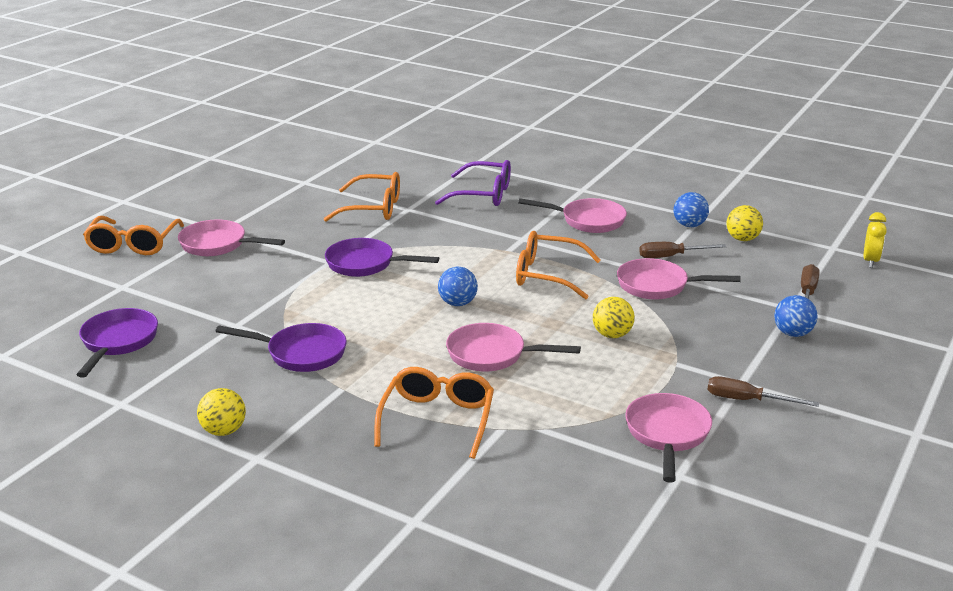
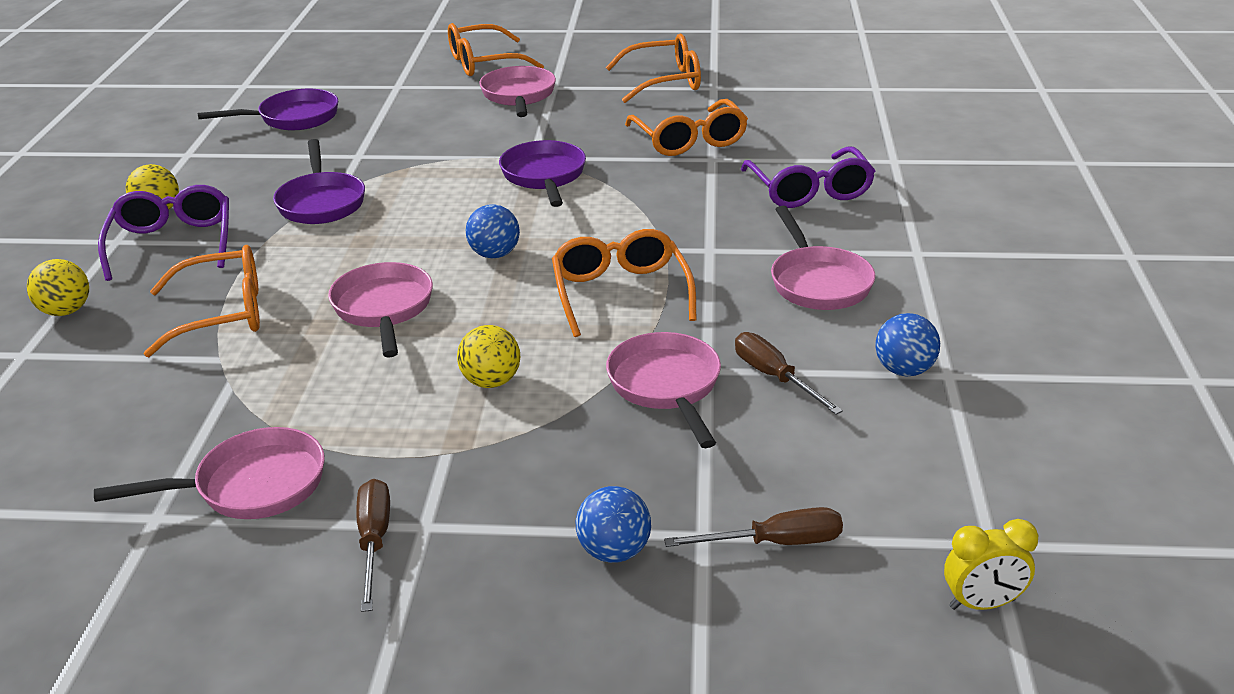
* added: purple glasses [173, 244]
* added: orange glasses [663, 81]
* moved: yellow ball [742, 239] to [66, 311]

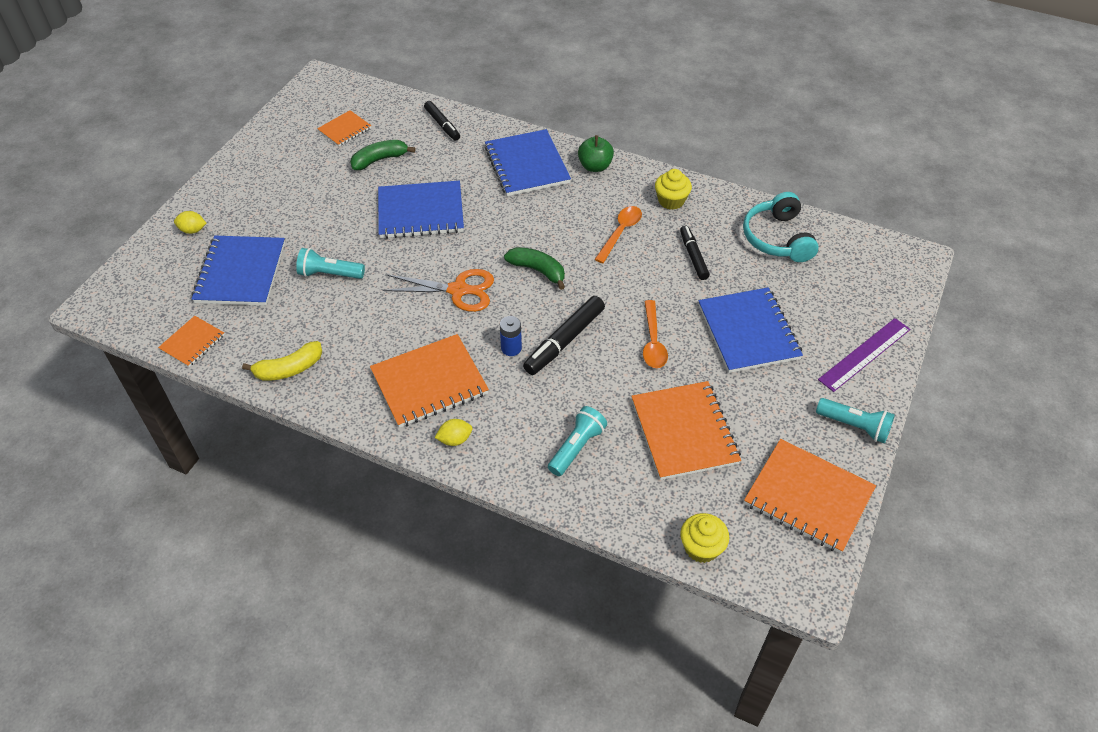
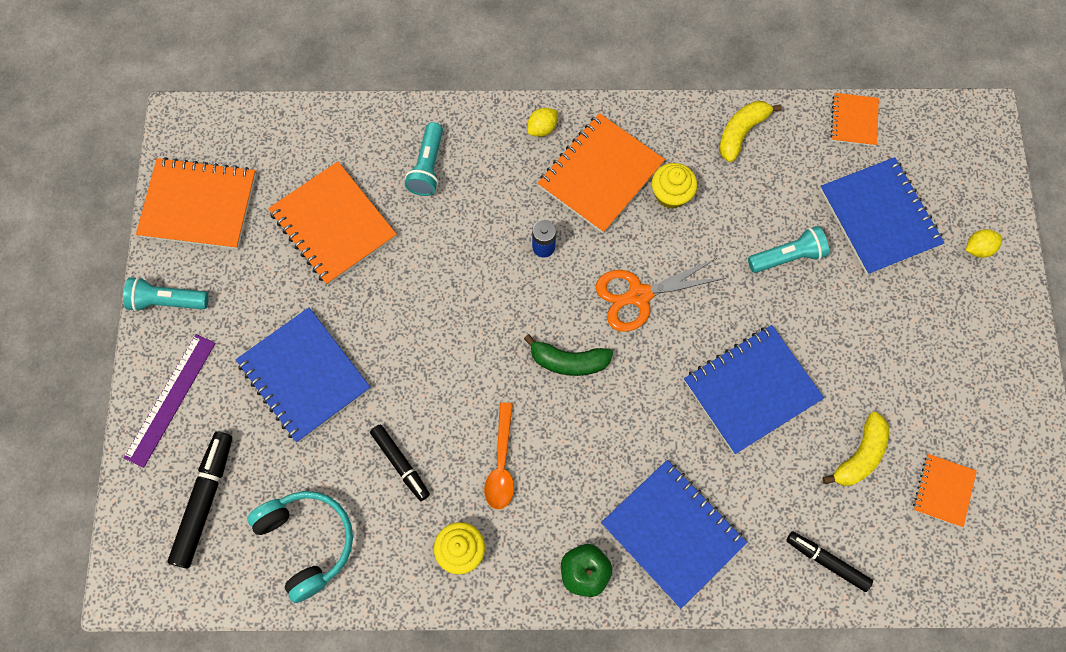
* removed: orange spoon [653, 342]
* moved: black marker [564, 341] to [205, 501]
* moved: yellow cupcake [701, 547] to [671, 194]
* recoloured: green banana [379, 160] to yellow banana [859, 455]

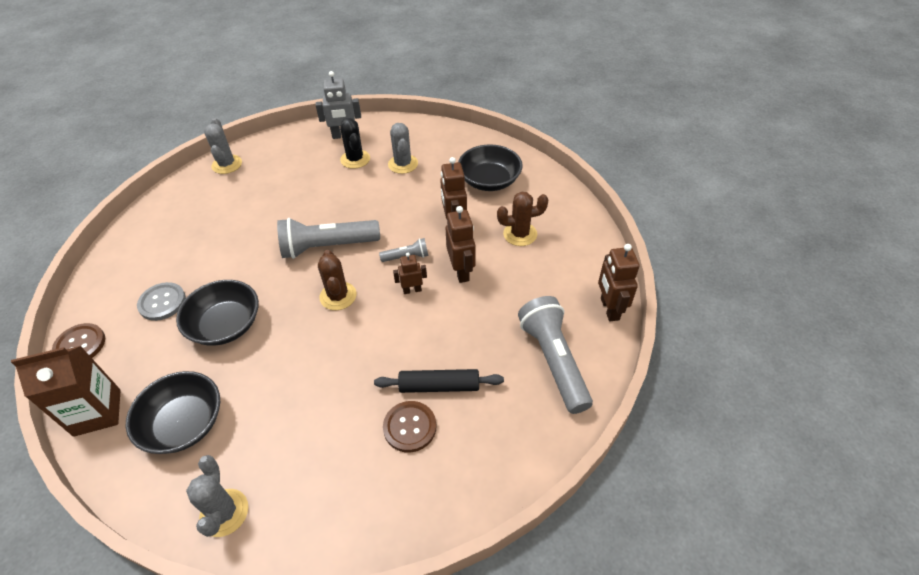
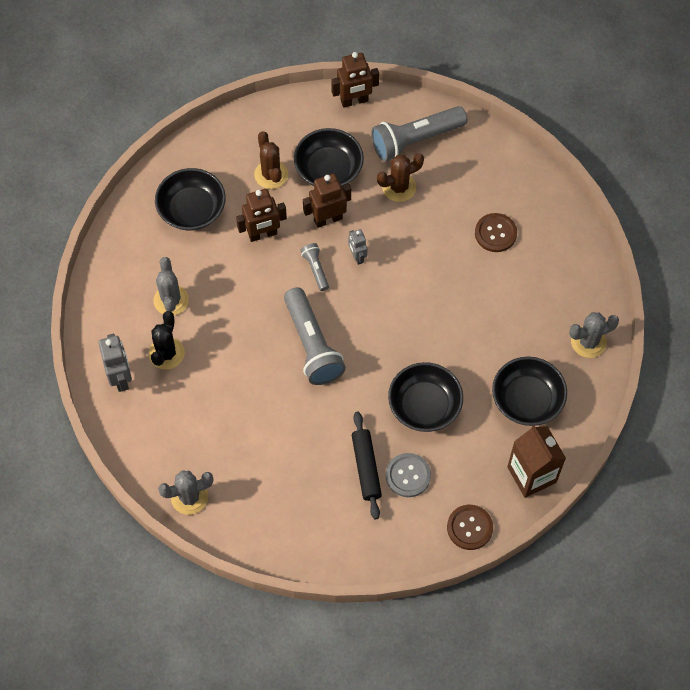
* added: black bowl [328, 169]
* moved: brown cactus [338, 296] to [399, 187]
* moved: black rolling pin [439, 386] to [366, 468]
* recoloured: brown robot [412, 290] to grey robot [357, 257]
* turned: black cactus [355, 159] = [166, 353] 45 degrees counterclockwise
* turned: grey cactus [403, 164] = [171, 300] 75 degrees counterclockwise

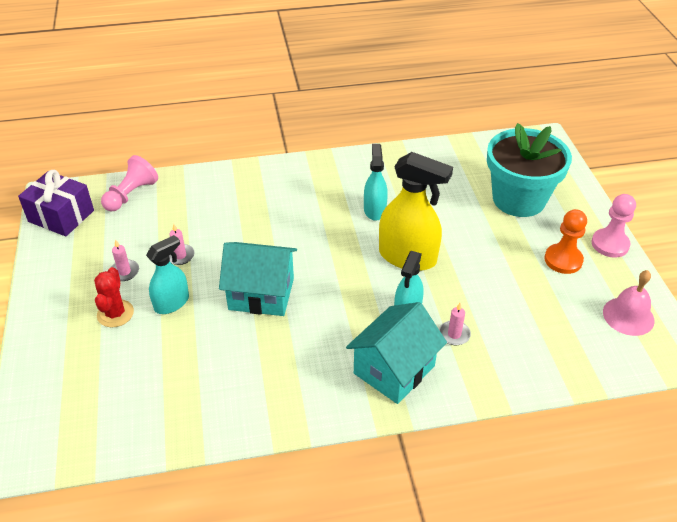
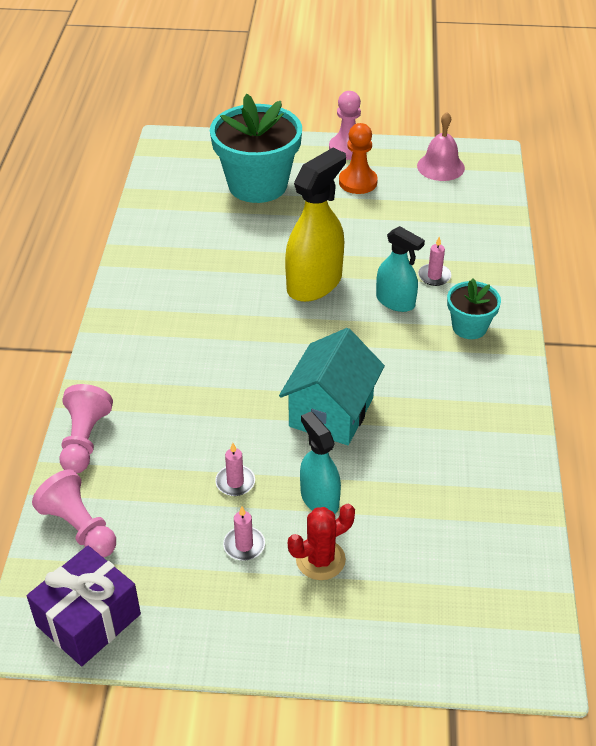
* removed: turquoise spray bottle [374, 210]
* added: pink pawn [84, 440]
* replaced: turquoise house [394, 369] to turquoise flower pot [469, 327]
* turned: red cactus [115, 313] = [320, 560] 45 degrees counterclockwise

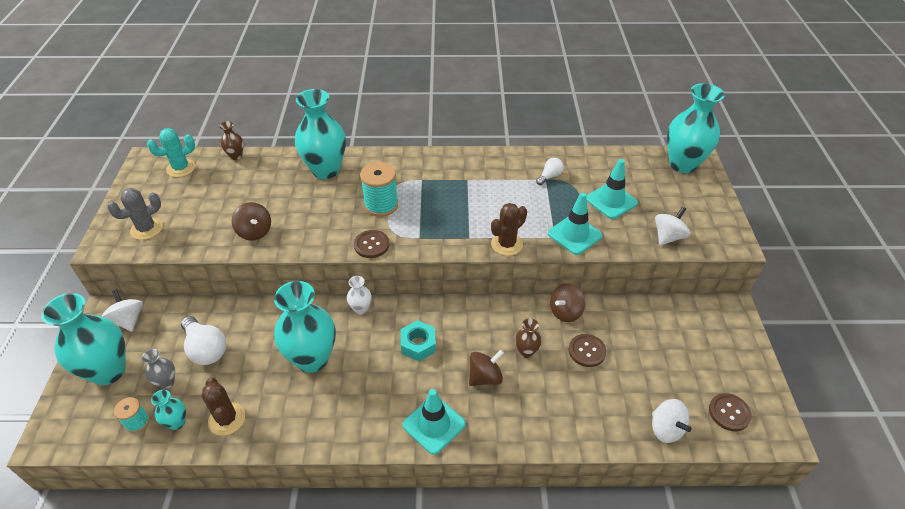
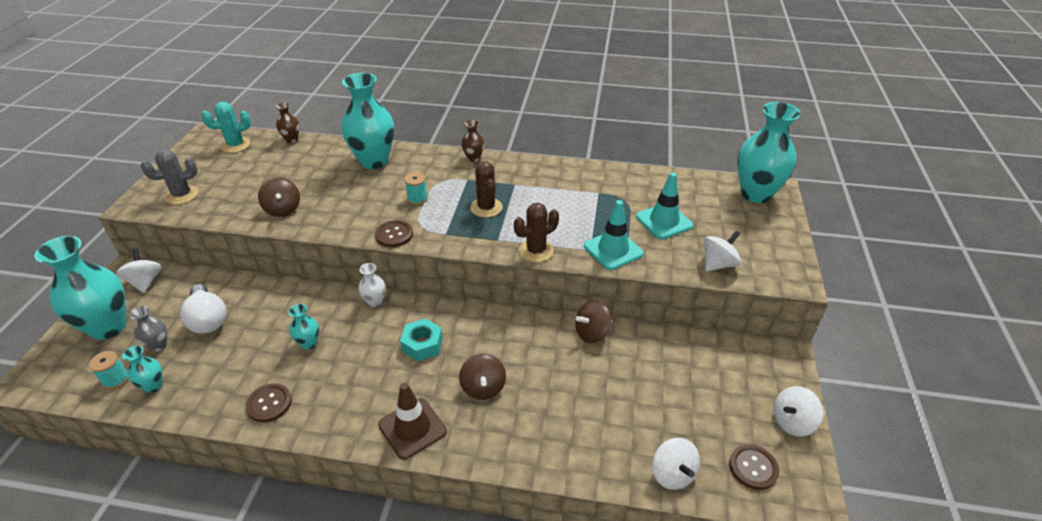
* removed: white light bulb [549, 176]
* added: white spinning top [792, 422]
* moved: brown cactus [227, 419] to [486, 208]
* moved: brown vase [526, 351] to [473, 158]
* moved: brown button [587, 351] to [269, 404]
* recoloured: turquoise traffic cone [434, 424] to brown traffic cone [412, 428]
* turned: brown spinning top [485, 377] = [483, 387] 105 degrees clockwise
* resized: turquoise vase [312, 359] = [309, 343] x0.45
* resized: turquoise spool [381, 205] = [417, 198] x0.57

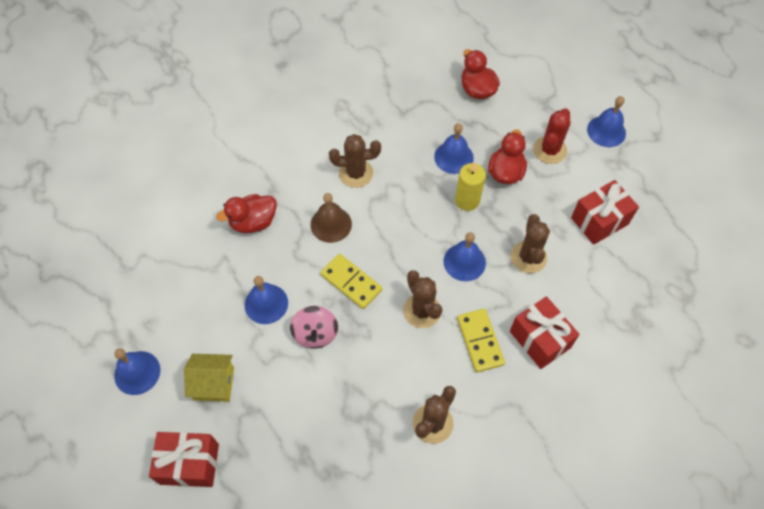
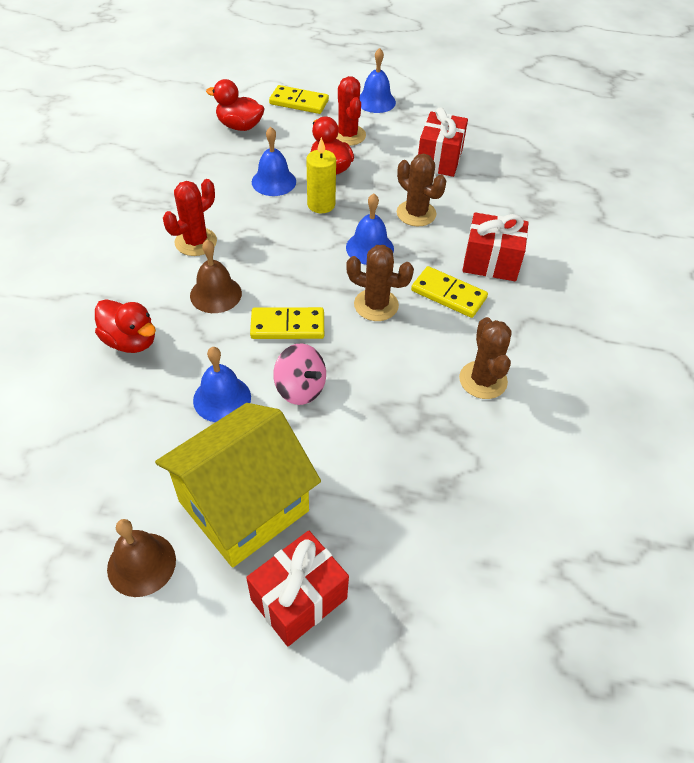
* added: yellow domino [299, 102]
* recoloured: blue bell [137, 372] to brown bell [141, 564]
* recoloured: brown cactus [356, 173] to red cactus [196, 242]
* turned: red duck [253, 222] = [130, 341] 75 degrees counterclockwise
* resized: yellow house [214, 383] = [244, 506] x1.91

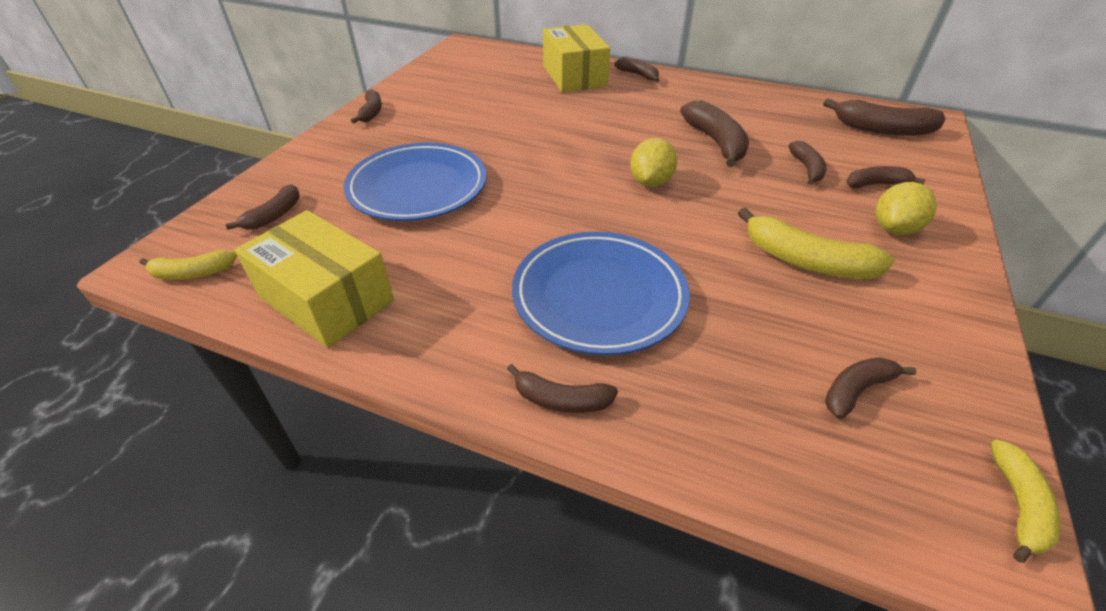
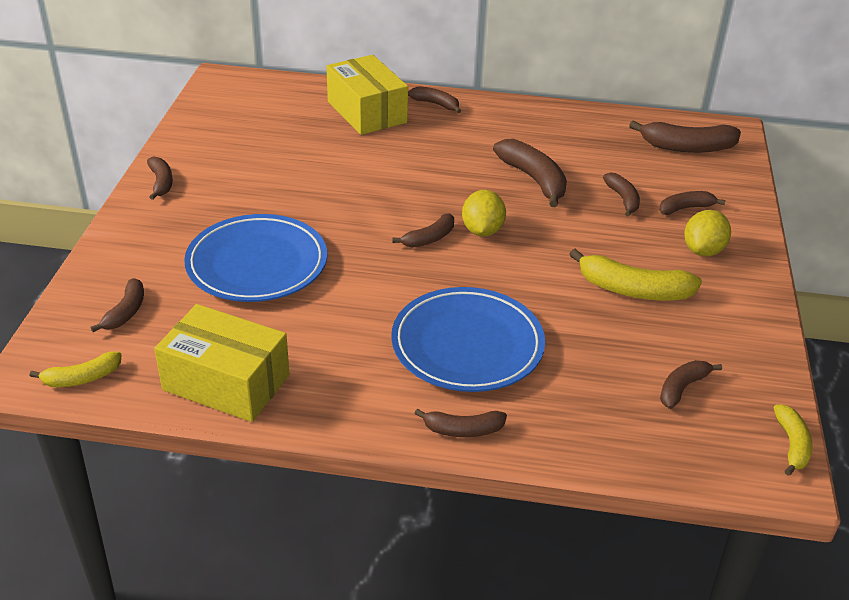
* added: brown banana [429, 238]

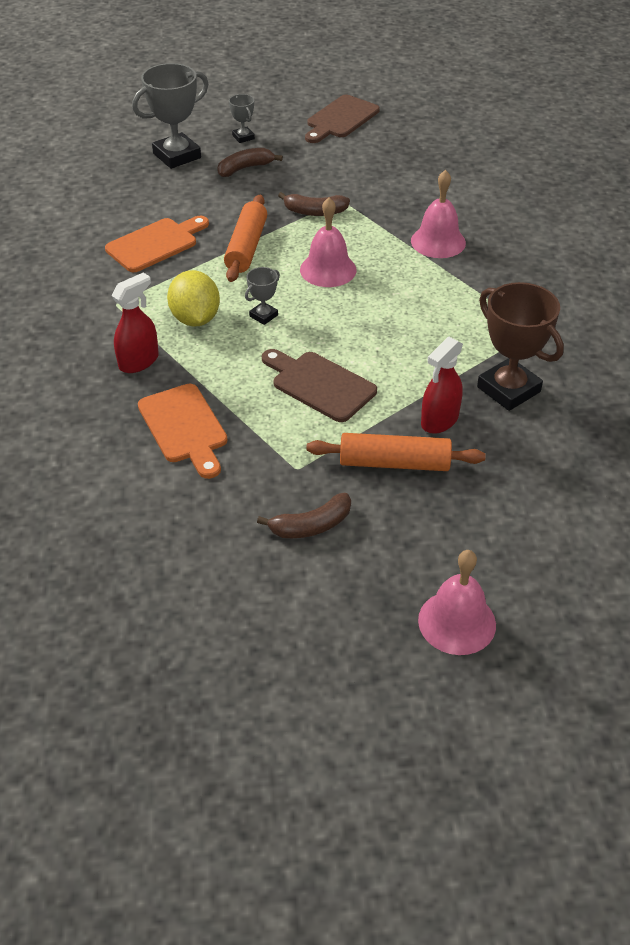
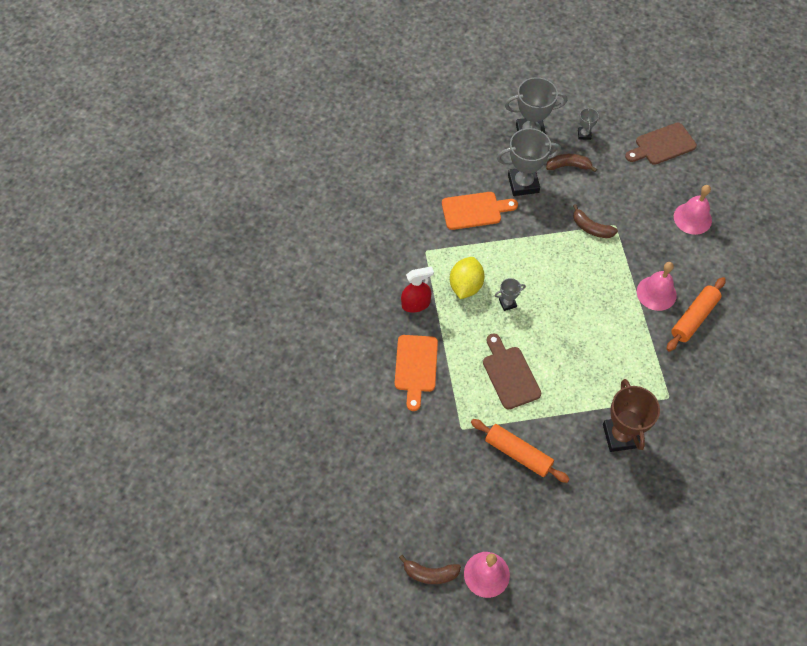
* removed: red spray bottle [439, 420]
* added: grey trophy [523, 184]
* moved: orange rolling pin [246, 247] to [693, 318]
* moved: brown banana [311, 525] to [430, 573]
* moved: pink bell [328, 269] to [692, 218]

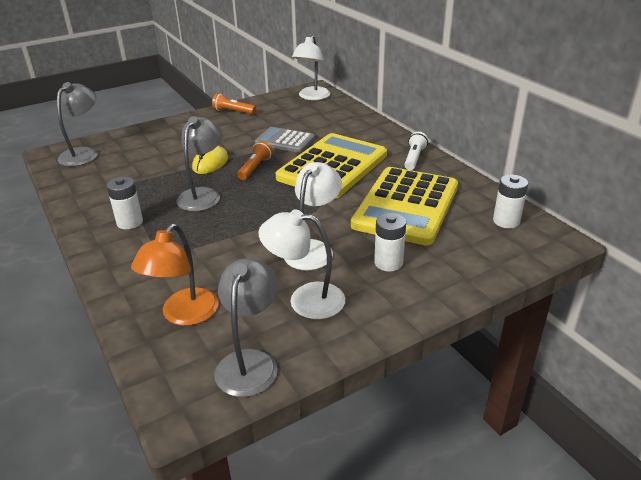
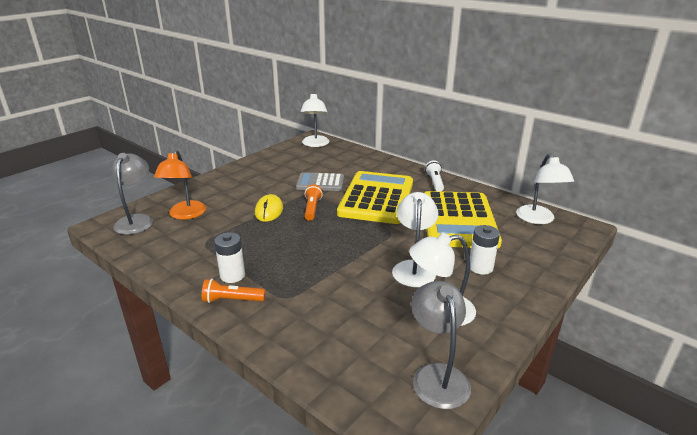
* removed: grey lamp [203, 195]
* moved: orange lamp [184, 315] to [185, 215]
* moved: orange flashlight [233, 112] to [232, 300]
* replaced: white battery [506, 221] to white lamp [538, 219]

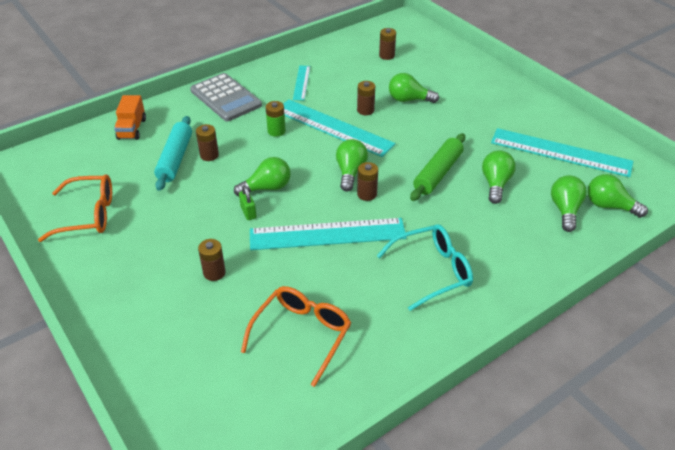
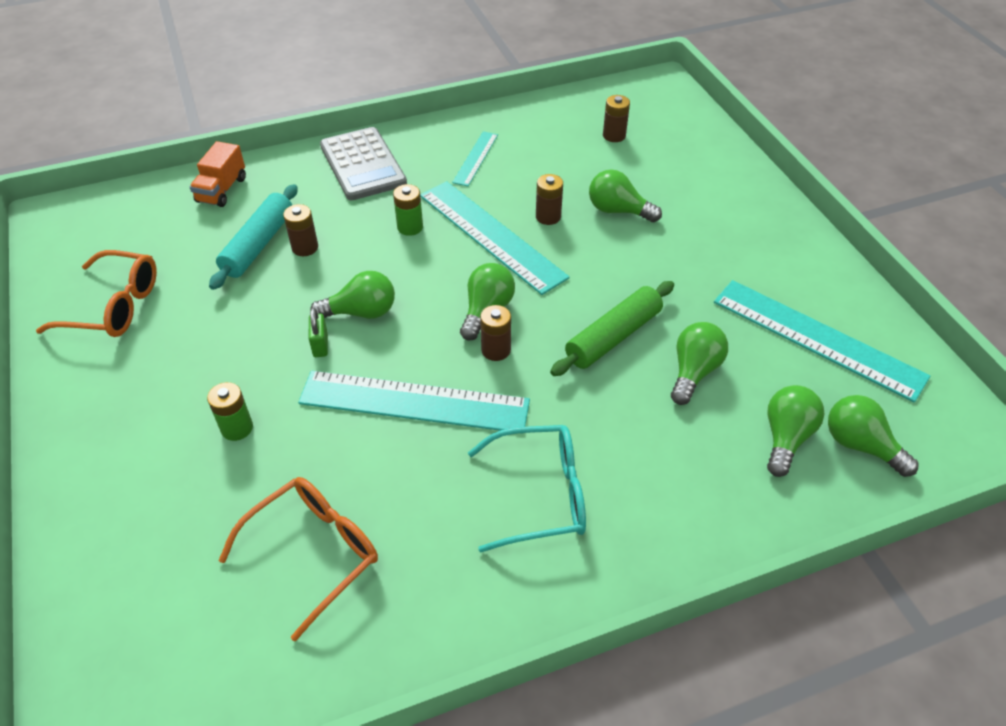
* recoloured: brown battery [214, 273] to green battery [237, 428]

